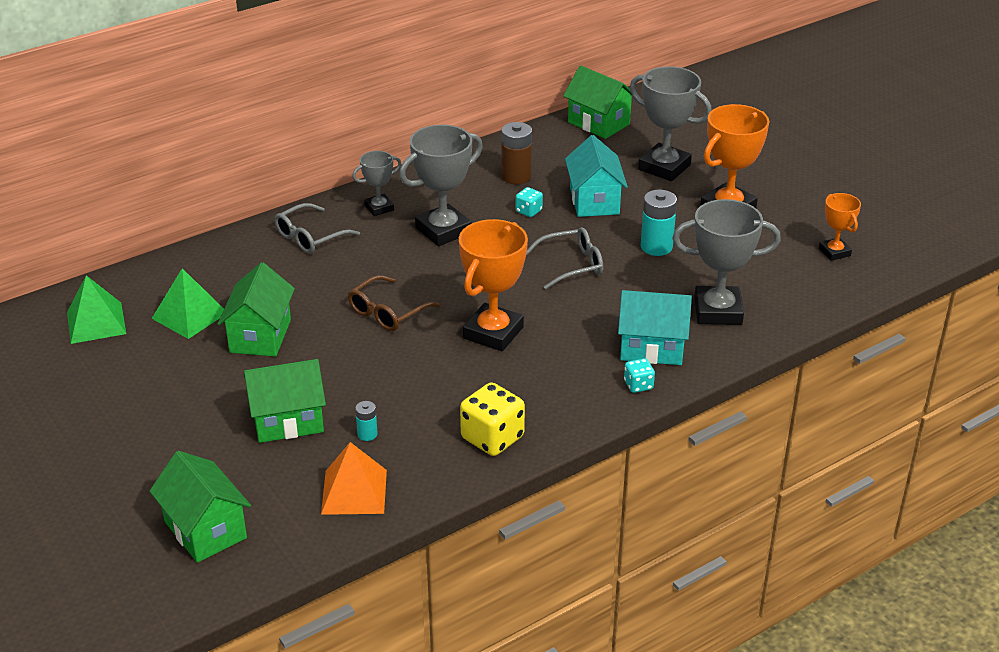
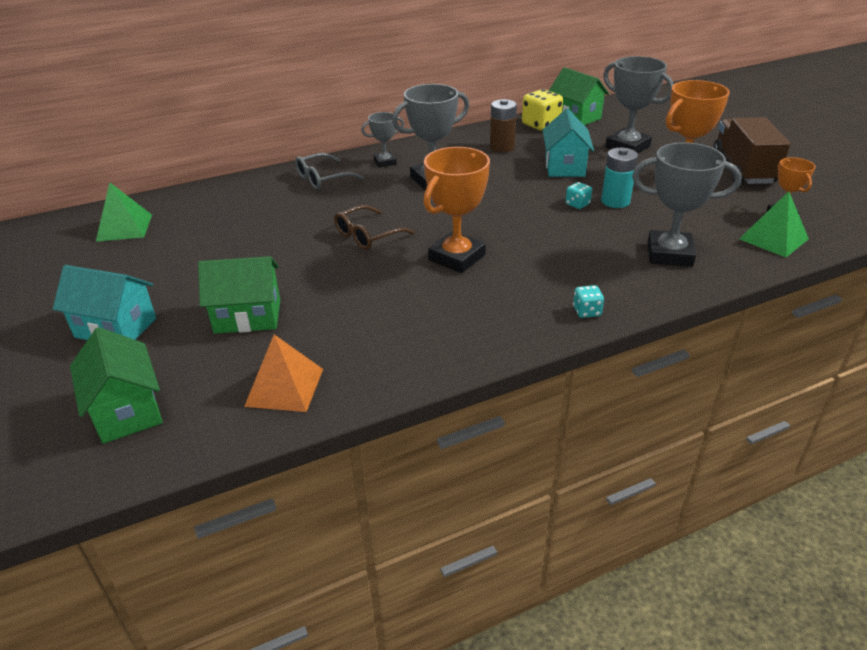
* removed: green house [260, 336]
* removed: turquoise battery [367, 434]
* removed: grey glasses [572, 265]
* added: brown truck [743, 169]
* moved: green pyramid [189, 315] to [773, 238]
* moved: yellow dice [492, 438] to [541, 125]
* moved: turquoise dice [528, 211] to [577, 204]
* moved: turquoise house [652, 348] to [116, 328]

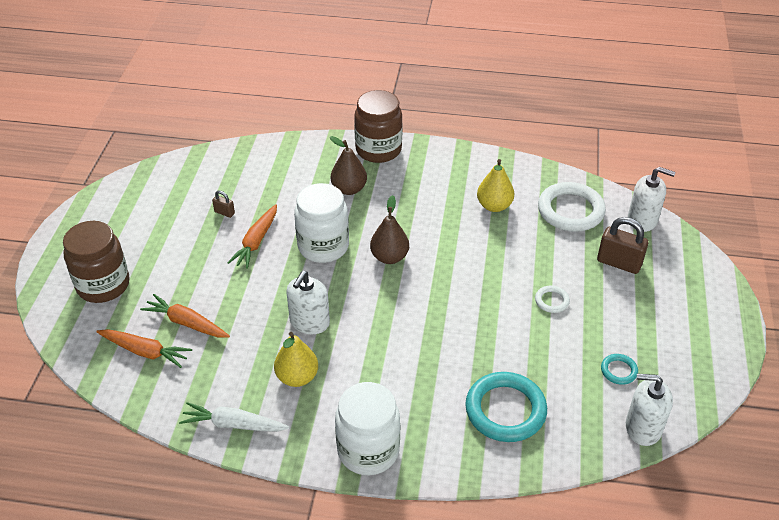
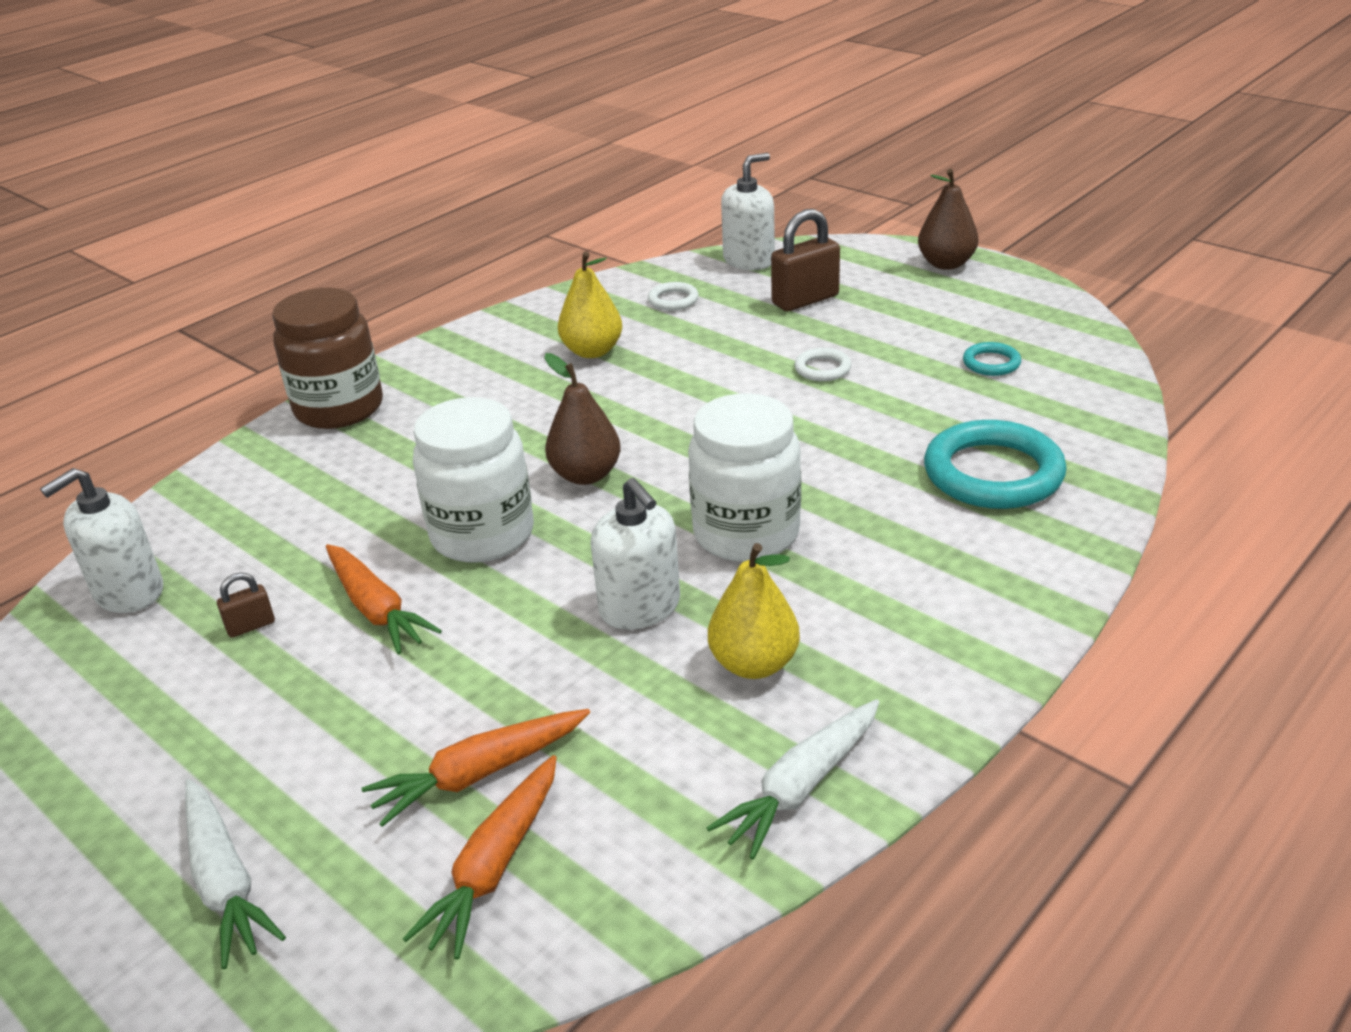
* moved: brown pear [349, 189] to [946, 264]
* moved: white jar [368, 450] to [746, 533]
* moved: white soap dispenser [643, 428] to [129, 592]
* replaced: brown jar [103, 285] to white carrot [225, 882]
* turned: orange carrot [145, 351] = [494, 867] 150 degrees clockwise
* resized: white ring [570, 210] = [673, 300] x0.47

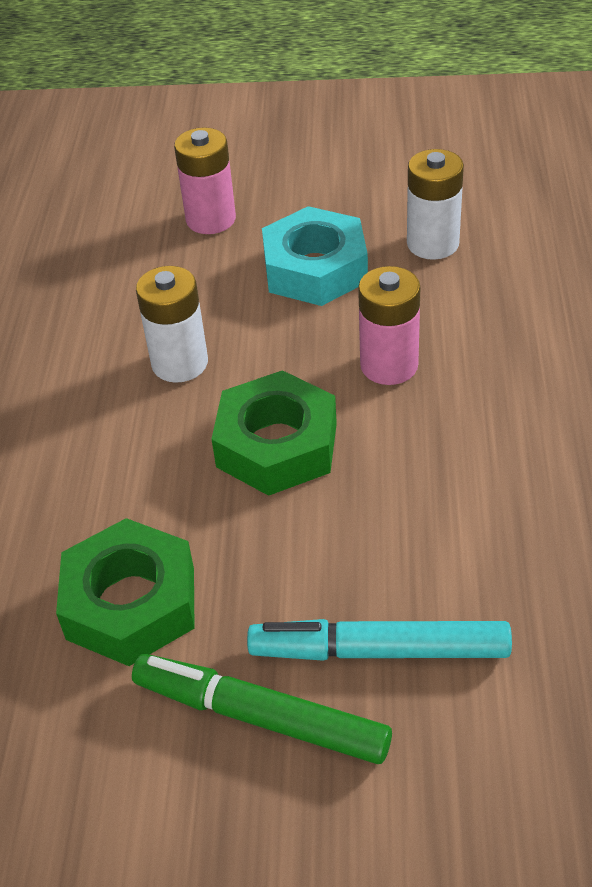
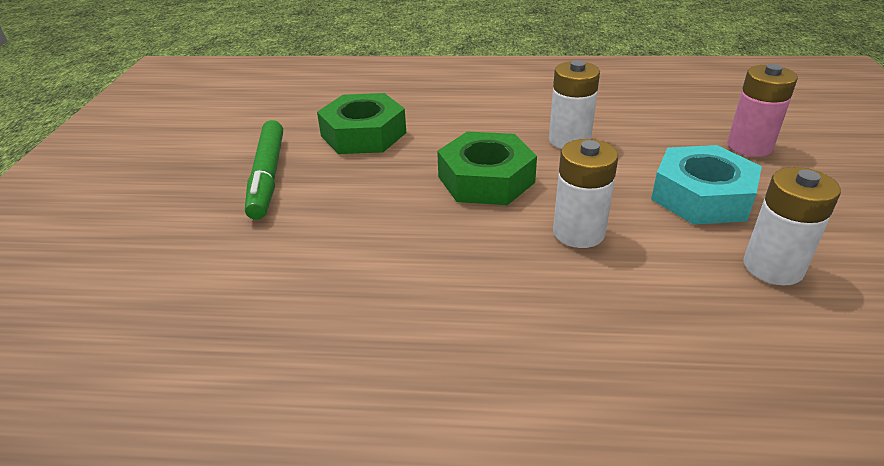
* removed: turquoise marker [379, 650]
* recoloured: pink battery [389, 365] to white battery [578, 232]
* turned: green marker [261, 716] = [267, 176] 150 degrees clockwise

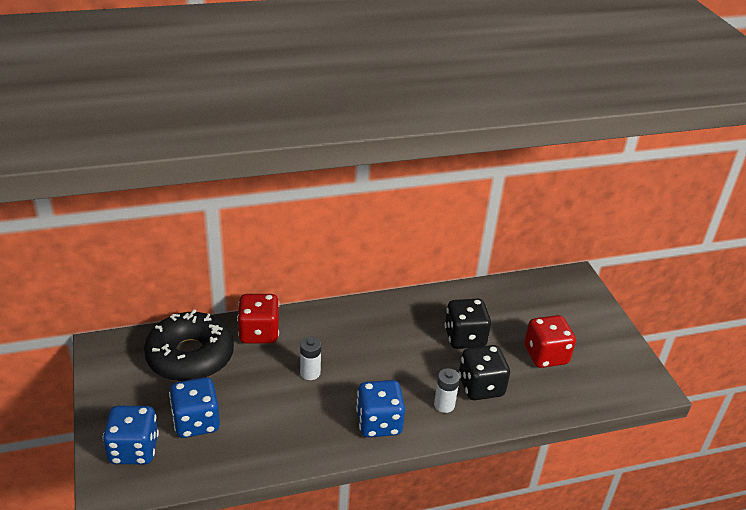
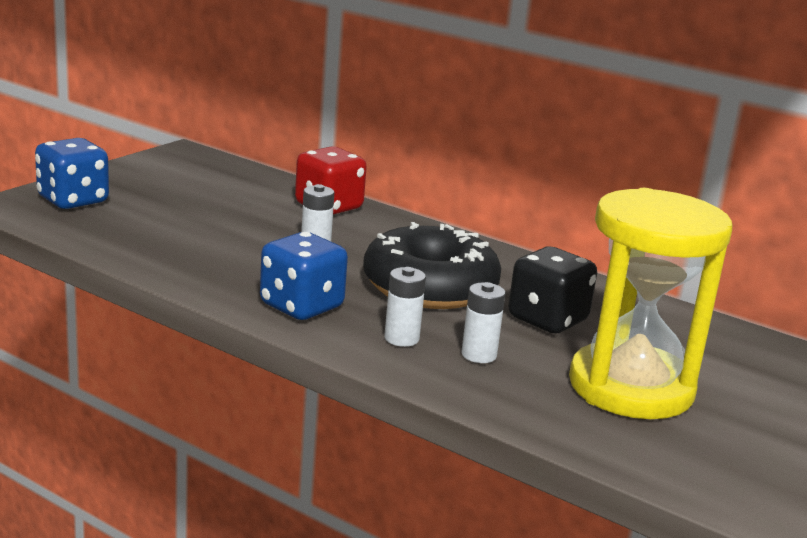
* removed: blue dice [196, 422]
* moved: black donut [190, 356] to [430, 286]
* replaced: black dice [481, 387] to white battery [479, 355]
* replaced: red dice [545, 355] to yellow hourglass [631, 387]

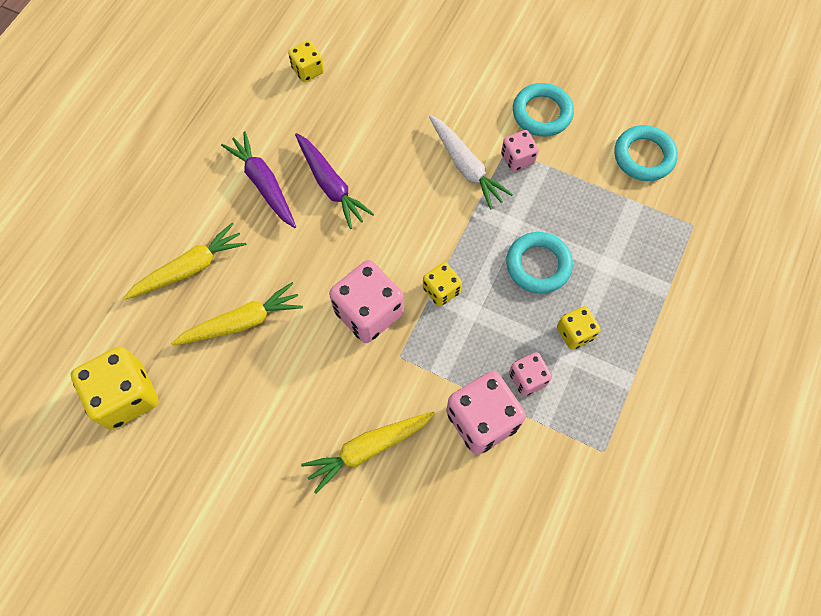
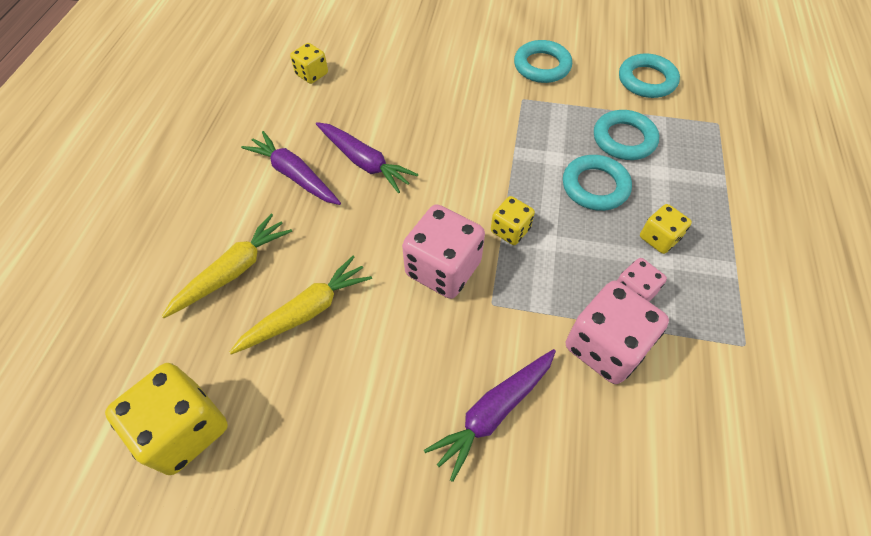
* removed: white carrot [466, 167]
* removed: pink dice [517, 158]
* added: turquoise ring [624, 139]
* recoloured: yellow carrot [368, 449] to purple carrot [493, 412]

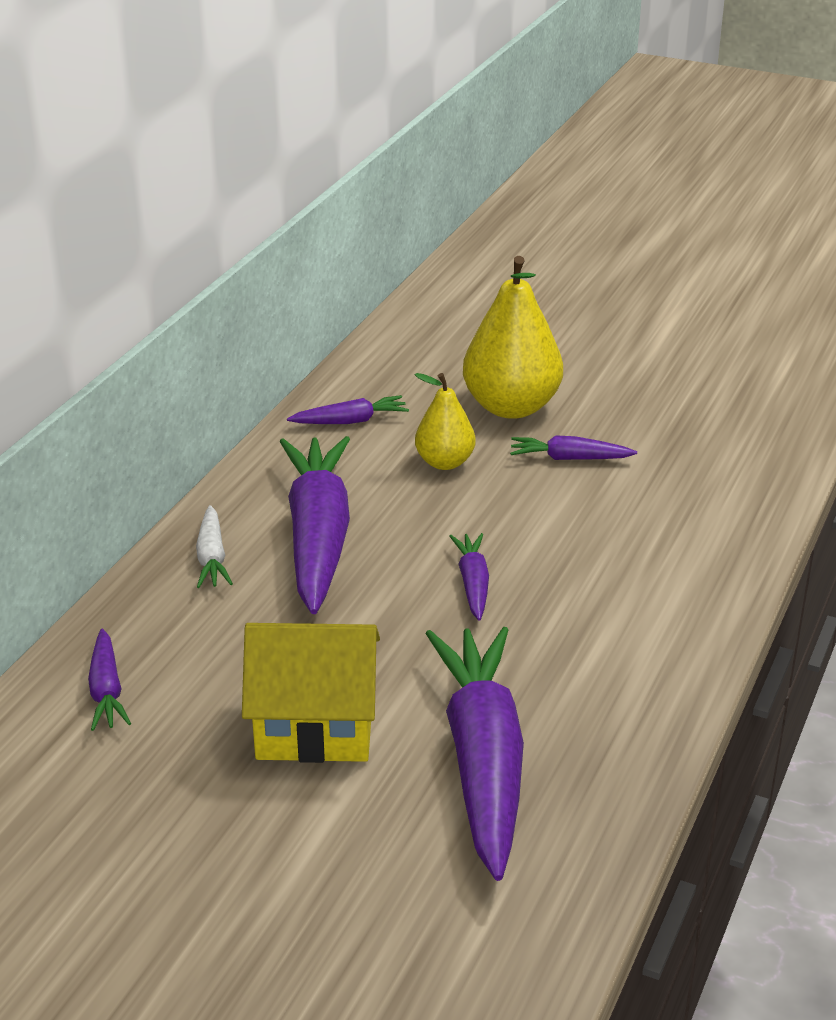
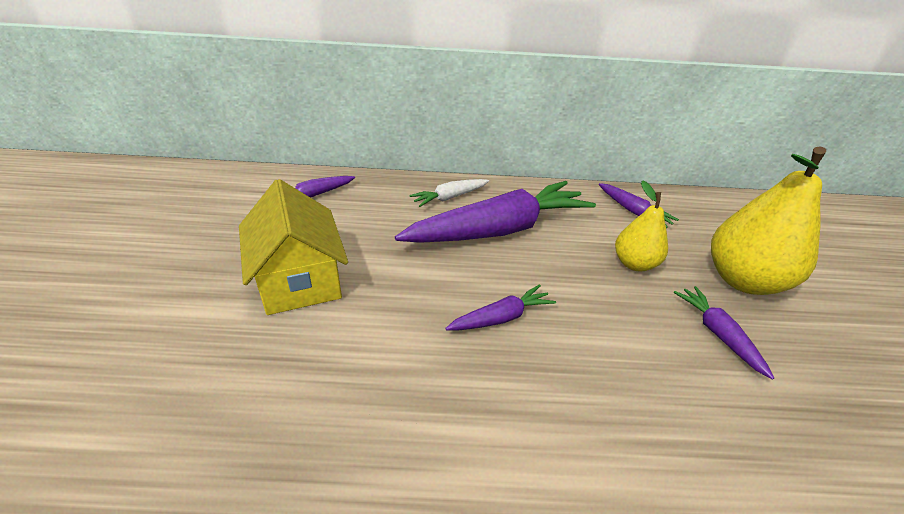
* removed: purple carrot [482, 760]

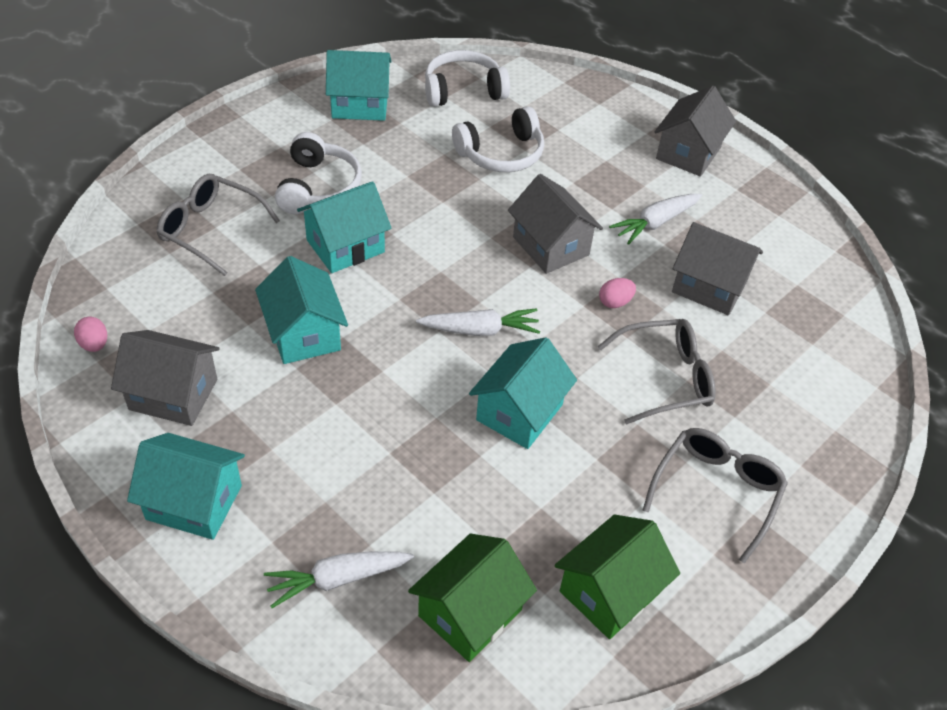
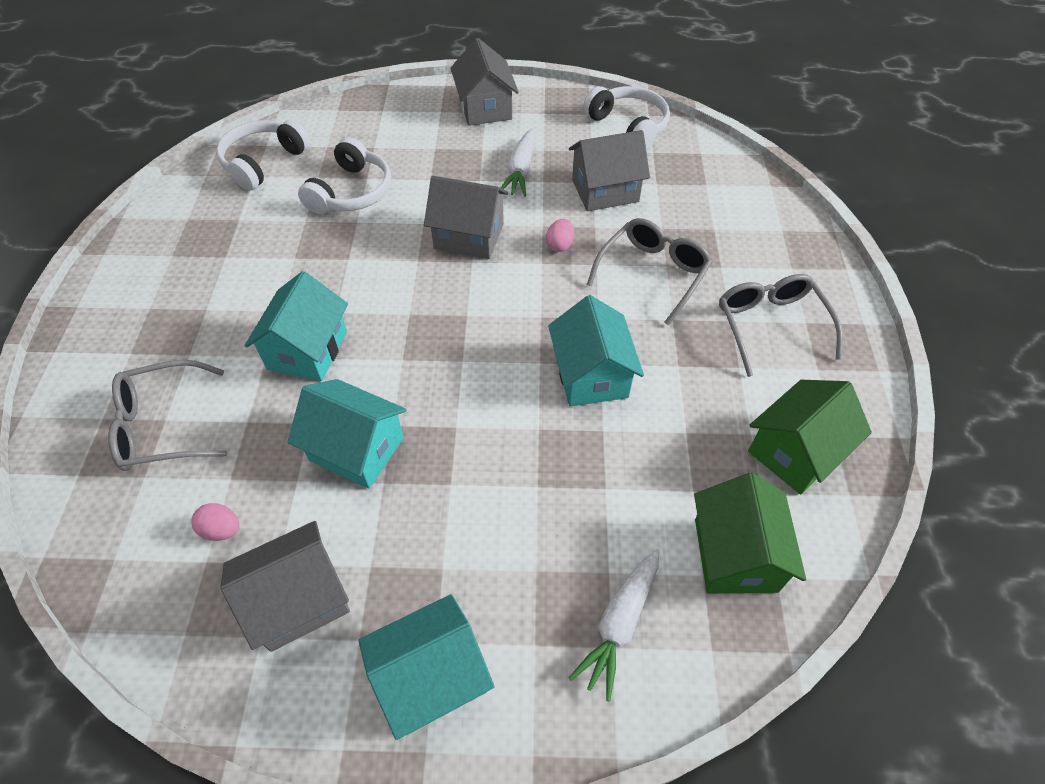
* removed: turquoise house [360, 104]
* removed: white carrot [480, 330]
* moved: pink egg [94, 344] to [222, 529]
* moved: white headphones [318, 187] to [628, 126]
* turned: green house [610, 592] = [795, 452] 45 degrees clockwise

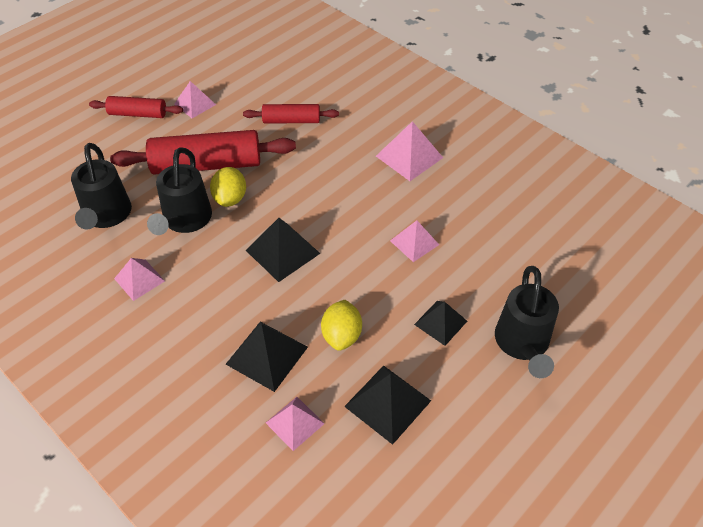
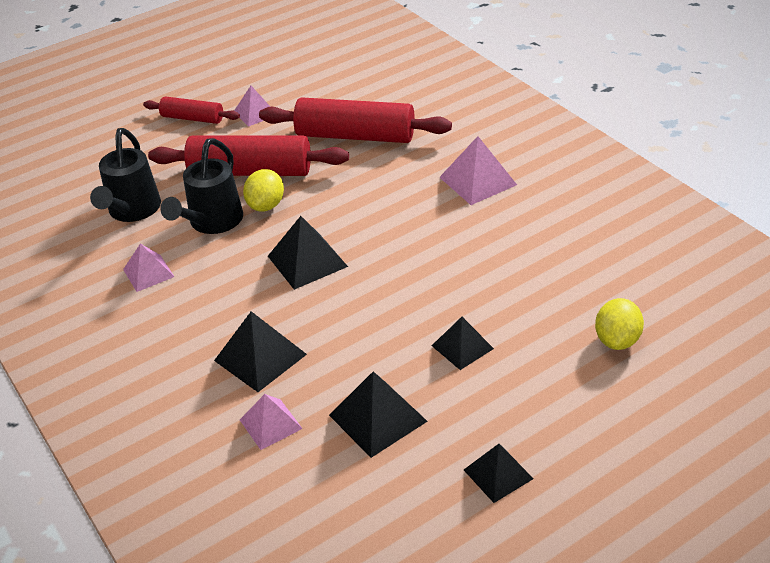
* removed: pink pyramid [414, 242]
* removed: black watering can [522, 344]
* added: black pyramid [498, 474]
* moved: yellow lemon [341, 335] to [617, 340]
* resized: red rolling pin [291, 120] = [355, 136] x1.80

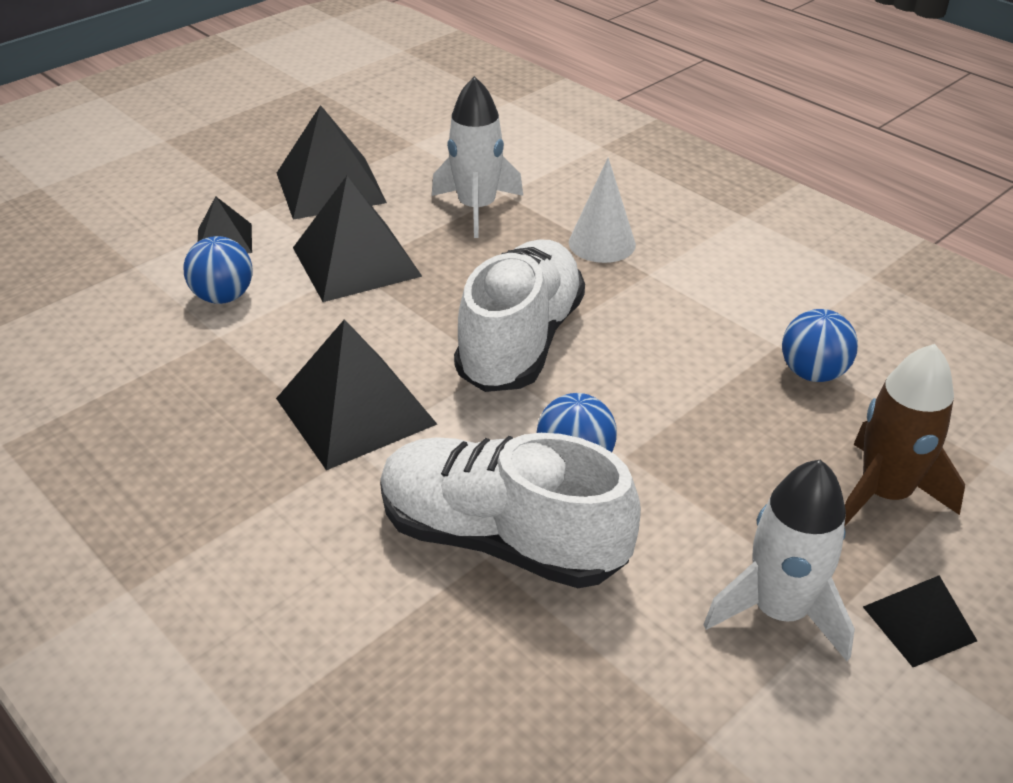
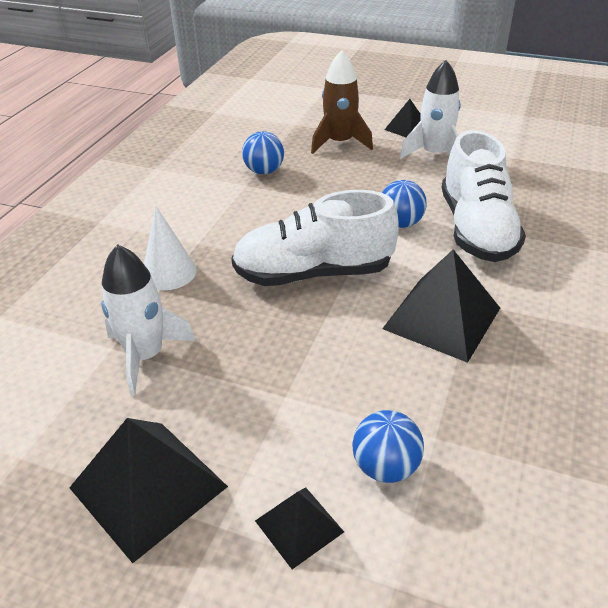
* removed: black pyramid [356, 261]

